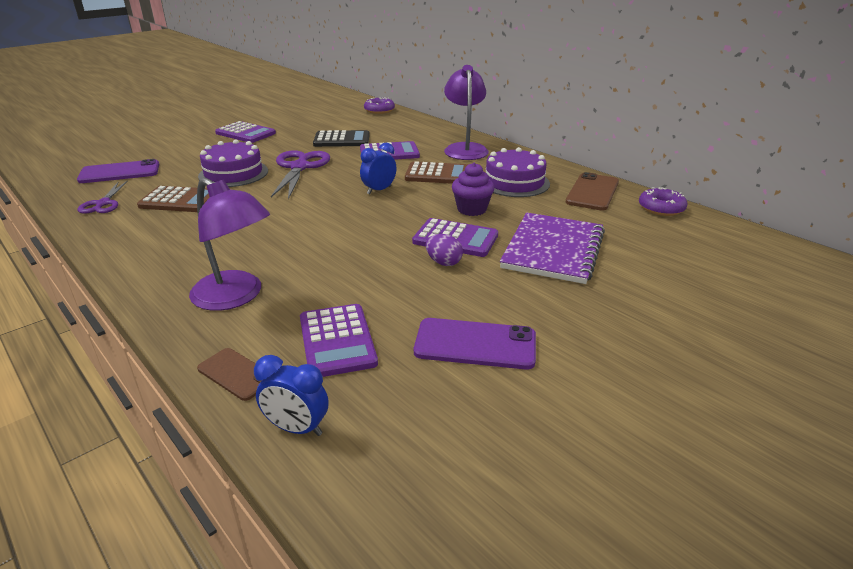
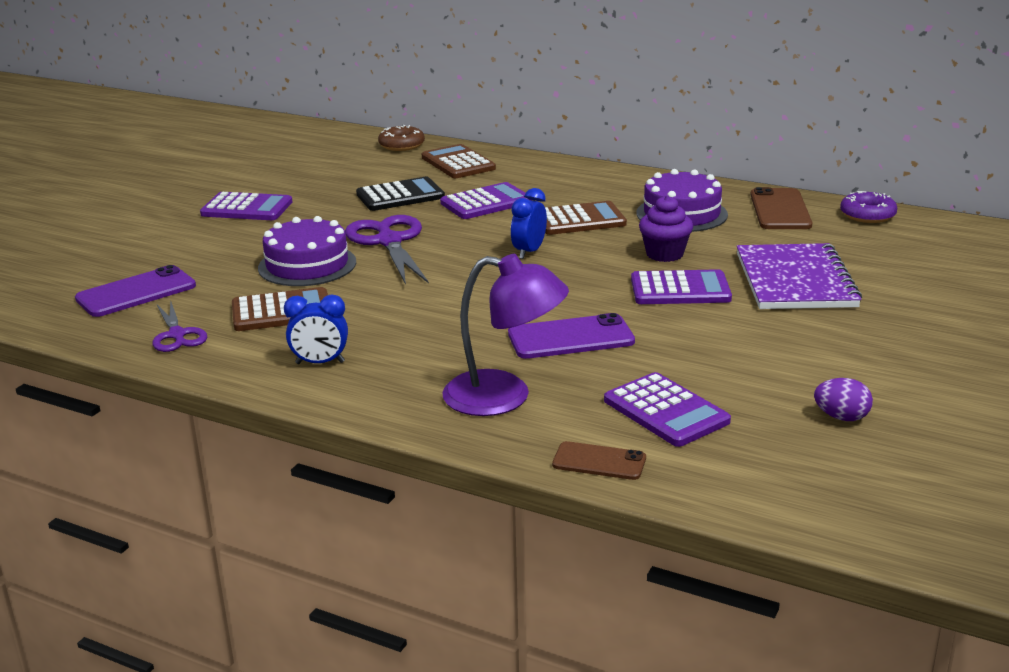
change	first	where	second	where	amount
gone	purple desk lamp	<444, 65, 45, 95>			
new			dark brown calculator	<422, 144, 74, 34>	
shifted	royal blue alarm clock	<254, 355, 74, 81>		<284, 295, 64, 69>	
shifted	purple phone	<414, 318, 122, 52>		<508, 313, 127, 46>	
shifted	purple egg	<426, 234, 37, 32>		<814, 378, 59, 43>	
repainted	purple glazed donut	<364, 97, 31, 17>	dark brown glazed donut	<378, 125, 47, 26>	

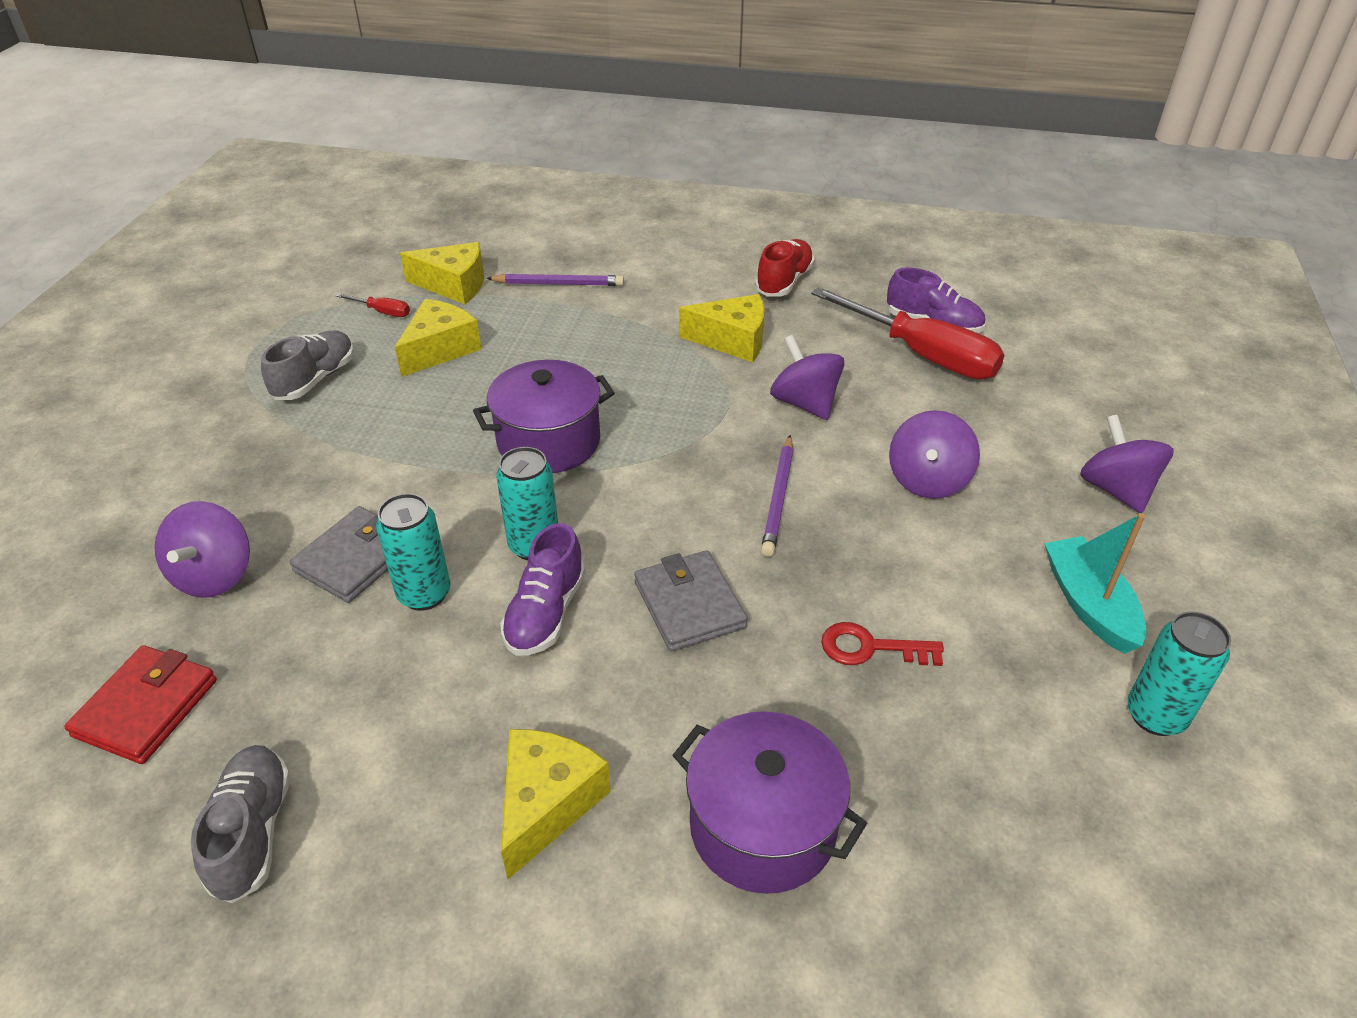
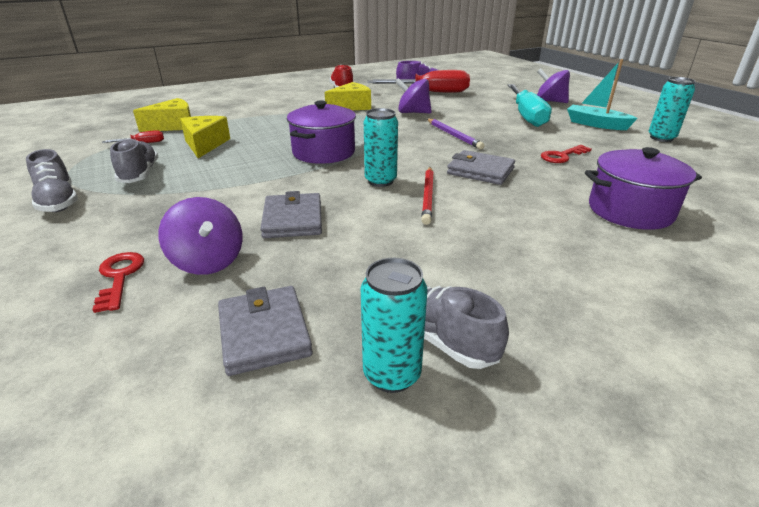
change	first	where	second	where	amount
gone	purple wooden pencil	<486, 274, 138, 12>			
gone	golden piece of cheese	<501, 729, 110, 150>			
gone	purple whirligig	<889, 410, 91, 89>			
new			ash-grey lace-up shoe	<26, 149, 52, 63>	
new			crimson door key	<92, 252, 52, 61>	
new			aqua flat screwdriver	<508, 84, 44, 43>	
shifted	aqua soda can	<376, 493, 75, 118>		<361, 258, 66, 135>	
swapped	purple lace-up shoe	<500, 523, 85, 133>	crimson wooden pencil	<421, 167, 13, 58>	
repainted	crimson billfold	<64, 645, 153, 119>	ash-grey billfold	<218, 286, 95, 90>	

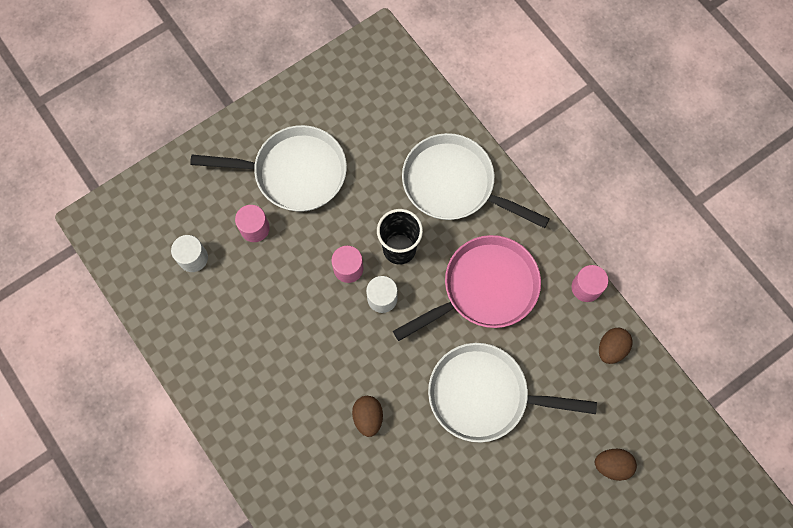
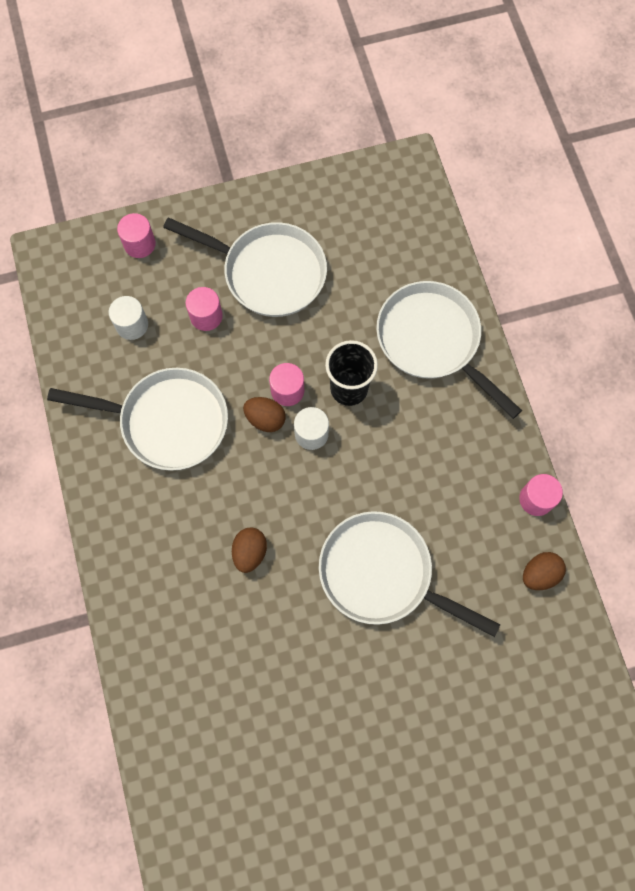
change	first	where	second	where	amount
gone	rosy frying pan	<393, 235, 148, 106>			
new			snow-white frying pan	<47, 368, 181, 103>	
new			rosy cylinder	<117, 213, 39, 45>	
shifted	dark brown egg	<595, 449, 42, 32>		<243, 397, 43, 35>	

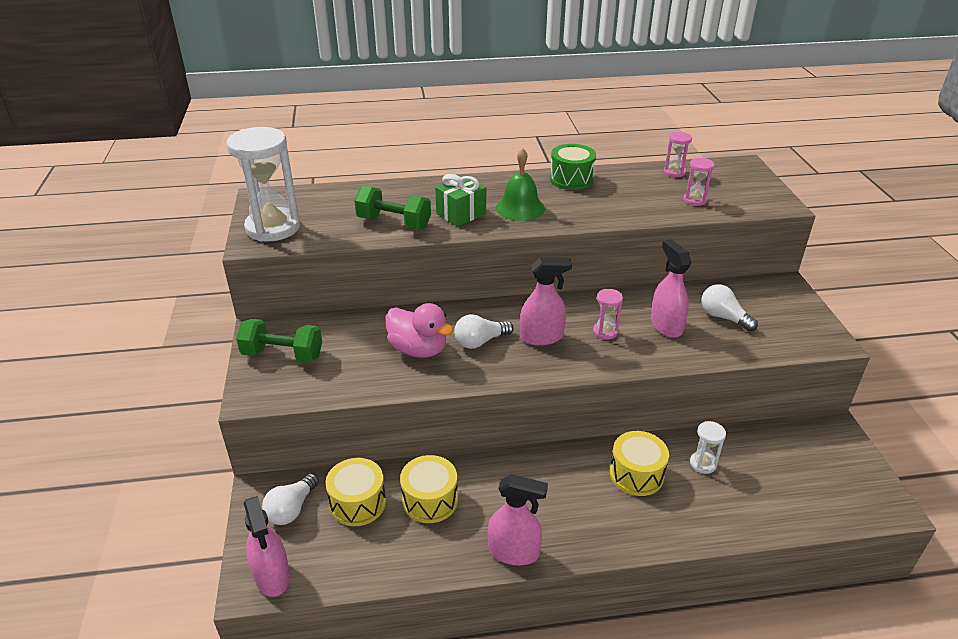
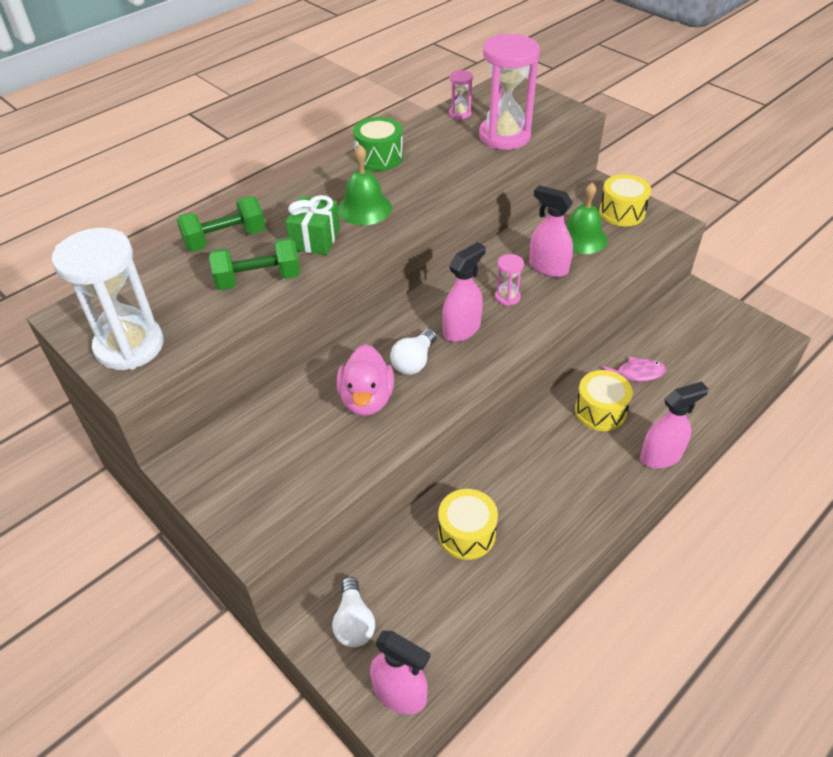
change	first	where	second	where	amount
shifted	green hand weight	<236, 319, 86, 44>		<176, 196, 90, 56>	
shifted	golden snare drum	<326, 458, 60, 68>		<599, 174, 52, 52>	
shifted	rosy spray cleaner	<488, 474, 60, 91>		<640, 382, 69, 86>	
swapped	snow-white sand timer	<690, 421, 36, 53>	rosy fish	<602, 357, 64, 25>	
swapped	snow-white light bulb	<702, 284, 56, 47>	green school bell	<566, 183, 42, 71>	
rotated	rosy rubber duck	<386, 303, 68, 55>		<337, 344, 57, 72>	90 degrees clockwise
scaled	rosy sand timer	<684, 158, 31, 48>		<479, 34, 61, 116>	x2.21

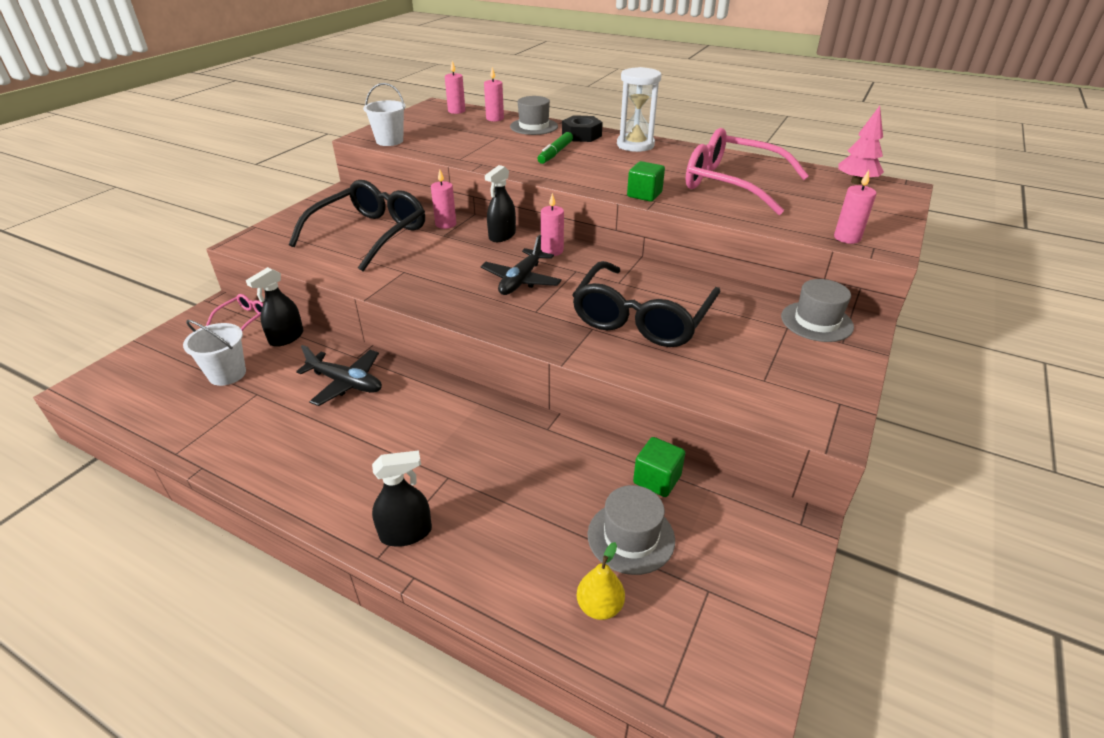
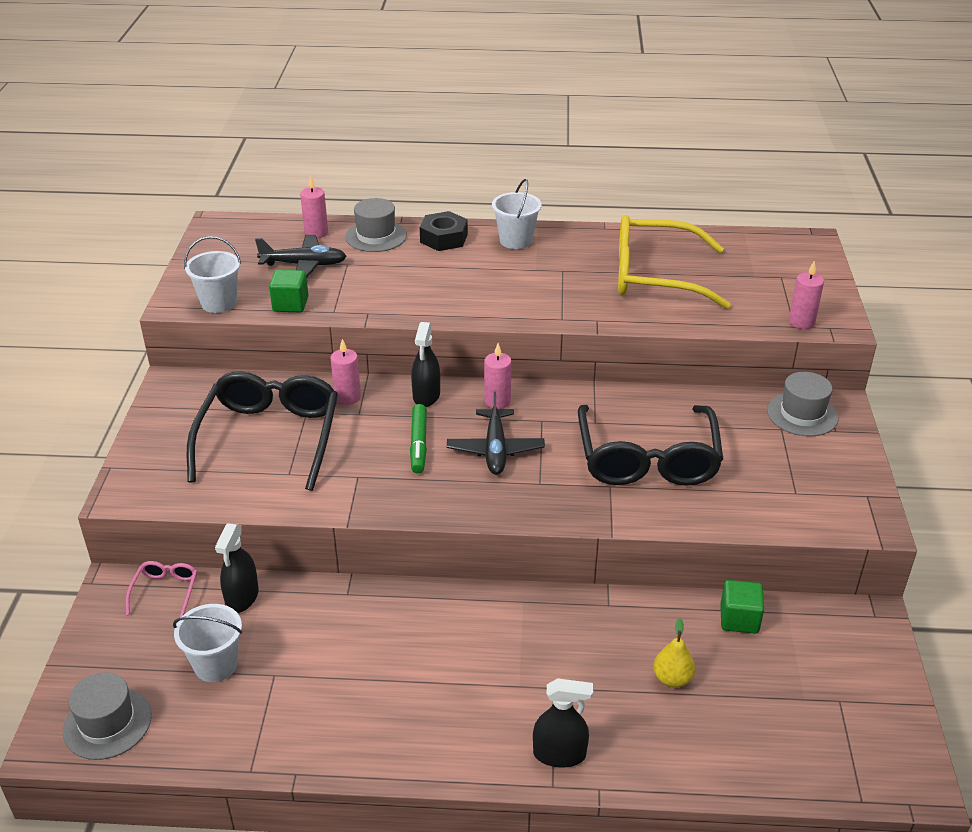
change	first	where	second	where	amount
gone	rosy wax candle	<445, 61, 20, 53>			
gone	rosy toy tree	<838, 106, 46, 78>			
shifted	jet-black toy plane	<296, 345, 86, 61>		<255, 235, 91, 42>	
shifted	green marker pen	<537, 132, 36, 32>		<410, 404, 17, 69>	
shifted	golden pear	<577, 542, 48, 78>		<653, 618, 42, 70>	
shifted	ash-grey tall hat	<588, 485, 87, 90>		<63, 672, 89, 88>	
shifted	green block	<627, 161, 38, 41>		<269, 270, 39, 42>	
swapped	snow-white sand timer	<617, 67, 45, 85>	snow-white sand bucket	<492, 179, 50, 70>	
repainted	rosy glasses	<685, 128, 124, 87>	golden glasses	<618, 215, 113, 94>	
rotated	jet-black spray cleaner	<372, 450, 60, 97>		<533, 678, 60, 90>	45 degrees clockwise

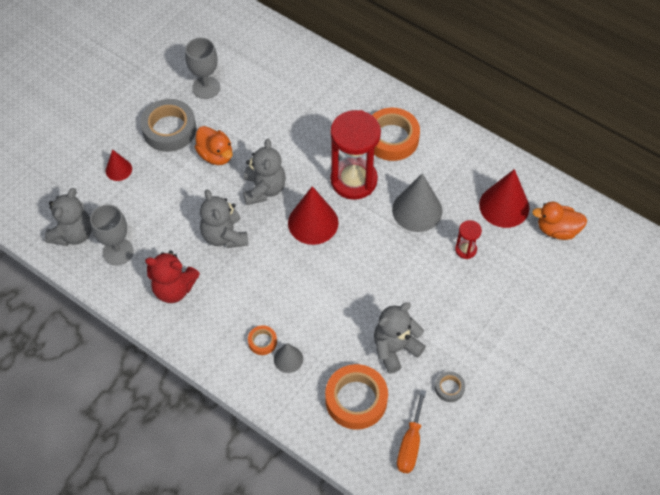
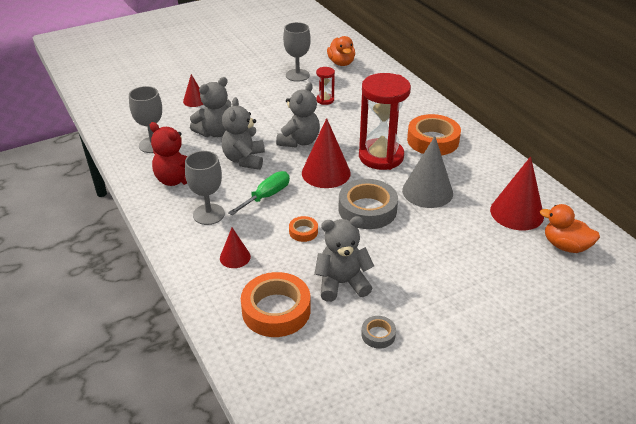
change	first	where	second	where	amount
gone	bright orange flat screwdriver	<397, 390, 29, 83>			
new			ash-grey chalice	<185, 151, 40, 74>	
new			green flat screwdriver	<228, 171, 62, 44>	
shifted	ash-grey teddy bear	<45, 188, 47, 58>		<190, 77, 41, 60>	
shifted	ash-grey roll of tape	<140, 99, 56, 53>		<338, 179, 60, 50>	
shifted	bright orange rubber duck	<195, 126, 38, 39>		<327, 36, 28, 30>	
shifted	bright orange roll of tape	<248, 325, 29, 30>		<289, 216, 29, 26>	
shifted	crimson sand timer	<455, 220, 27, 39>		<316, 67, 19, 38>	
repainted	ash-grey solid cone	<274, 343, 29, 30>	crimson solid cone	<220, 228, 31, 40>	

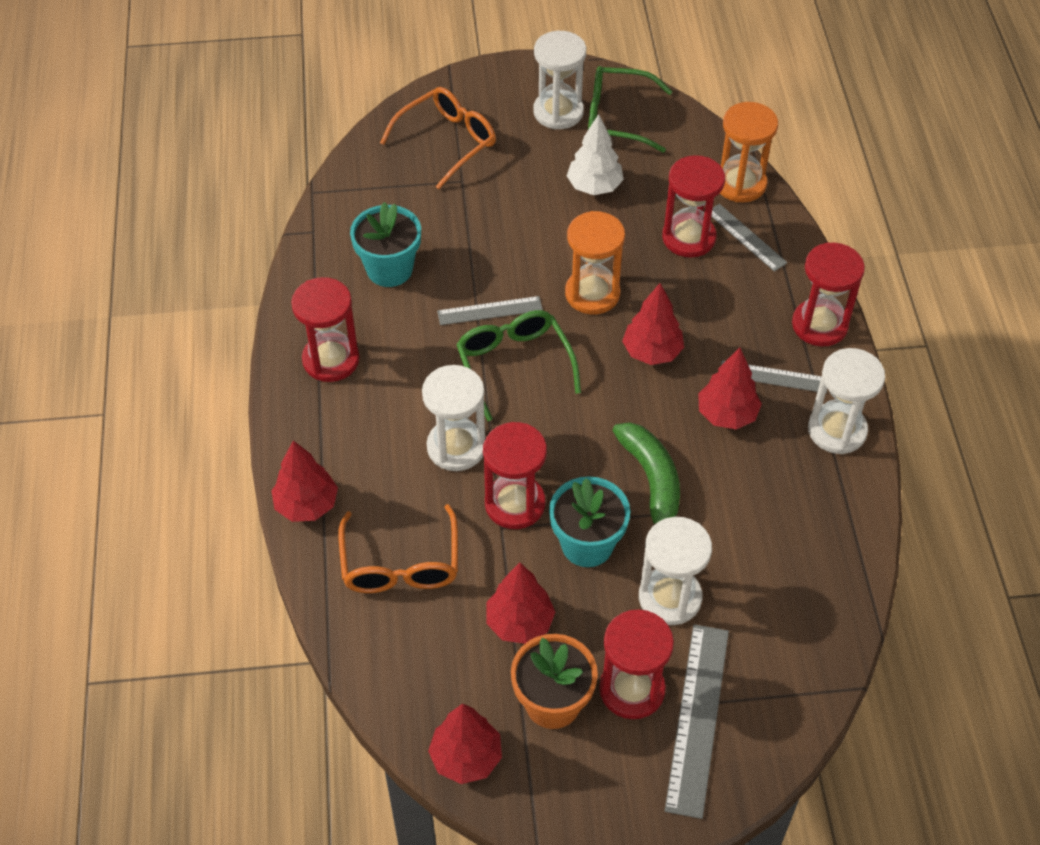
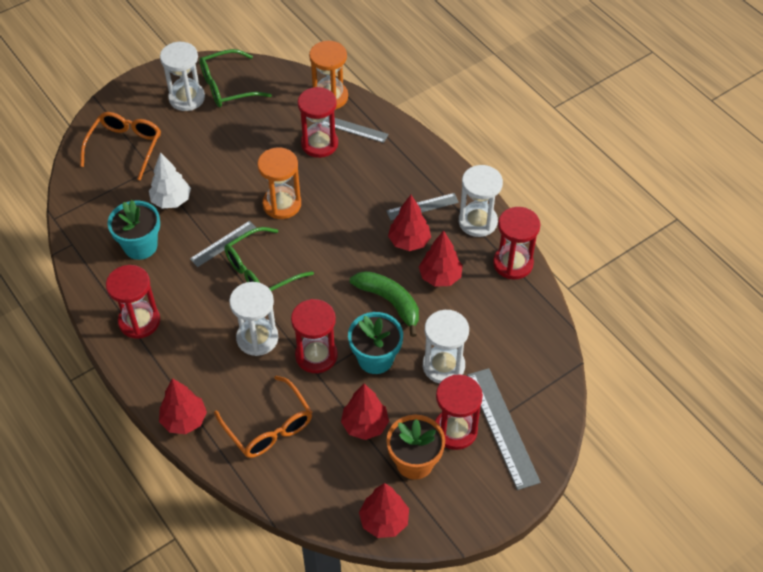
change	first	where	second	where	amount
shifted	snow-white toy tree	<567, 114, 57, 81>		<149, 152, 42, 57>	
shifted	crimson toy tree	<622, 283, 62, 82>		<419, 230, 44, 57>	
shifted	crimson sand timer	<792, 242, 73, 104>		<493, 207, 47, 72>	
rotated	green glasses	<456, 310, 125, 111>		<224, 227, 90, 64>	75 degrees counterclockwise

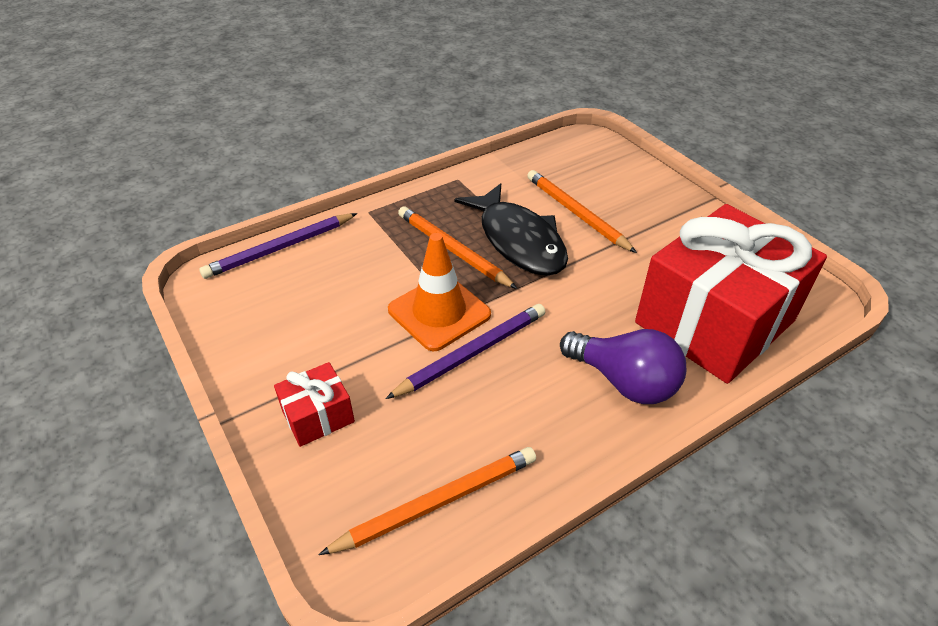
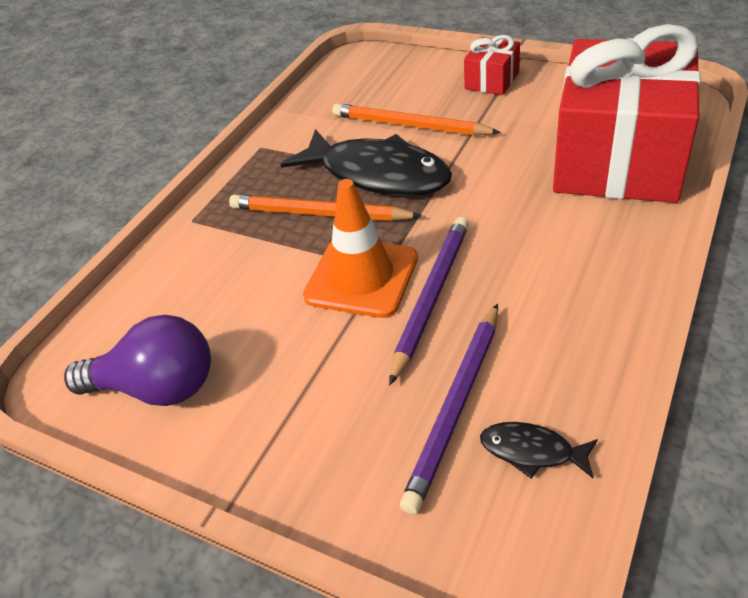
change	first	where	second	where	amount
shifted	purple wooden pencil	<199, 213, 158, 66>		<400, 303, 98, 212>	
shifted	crimson gift	<274, 362, 81, 85>		<464, 35, 56, 60>	
shifted	purple light bulb	<560, 329, 126, 75>		<64, 315, 147, 91>	
swapped	bright orange wooden pencil	<318, 447, 218, 108>	jet-black fish	<480, 422, 118, 57>	

